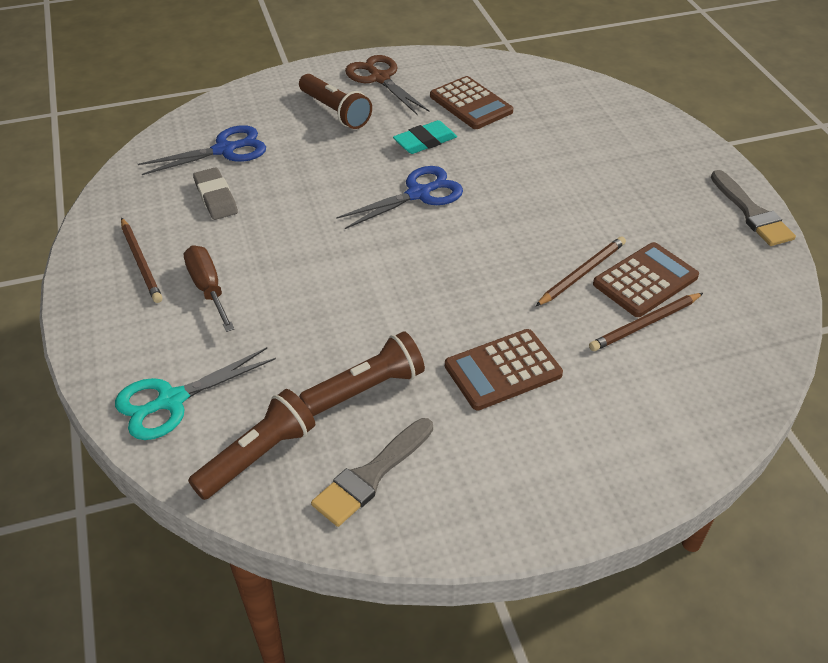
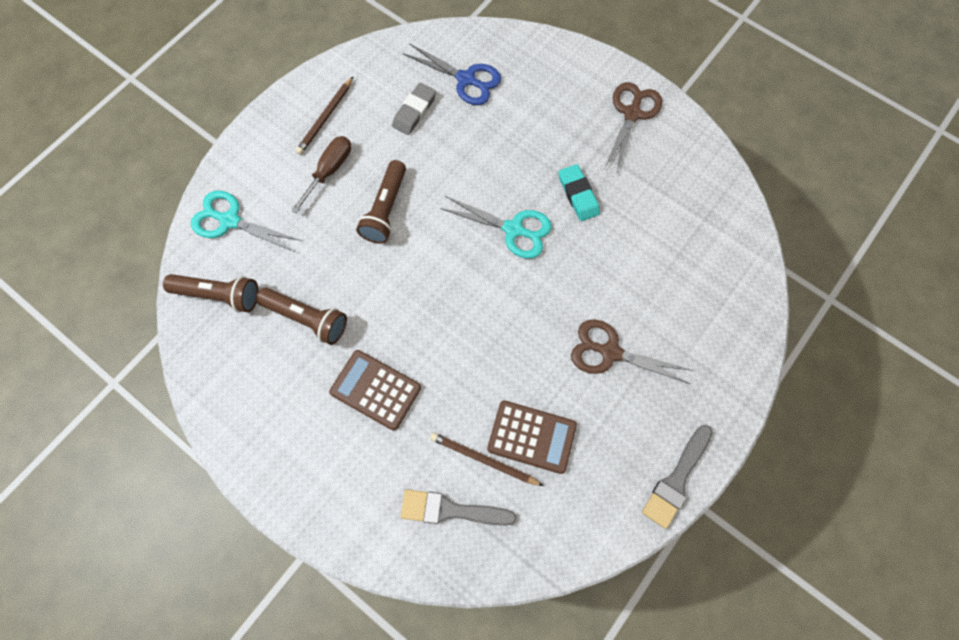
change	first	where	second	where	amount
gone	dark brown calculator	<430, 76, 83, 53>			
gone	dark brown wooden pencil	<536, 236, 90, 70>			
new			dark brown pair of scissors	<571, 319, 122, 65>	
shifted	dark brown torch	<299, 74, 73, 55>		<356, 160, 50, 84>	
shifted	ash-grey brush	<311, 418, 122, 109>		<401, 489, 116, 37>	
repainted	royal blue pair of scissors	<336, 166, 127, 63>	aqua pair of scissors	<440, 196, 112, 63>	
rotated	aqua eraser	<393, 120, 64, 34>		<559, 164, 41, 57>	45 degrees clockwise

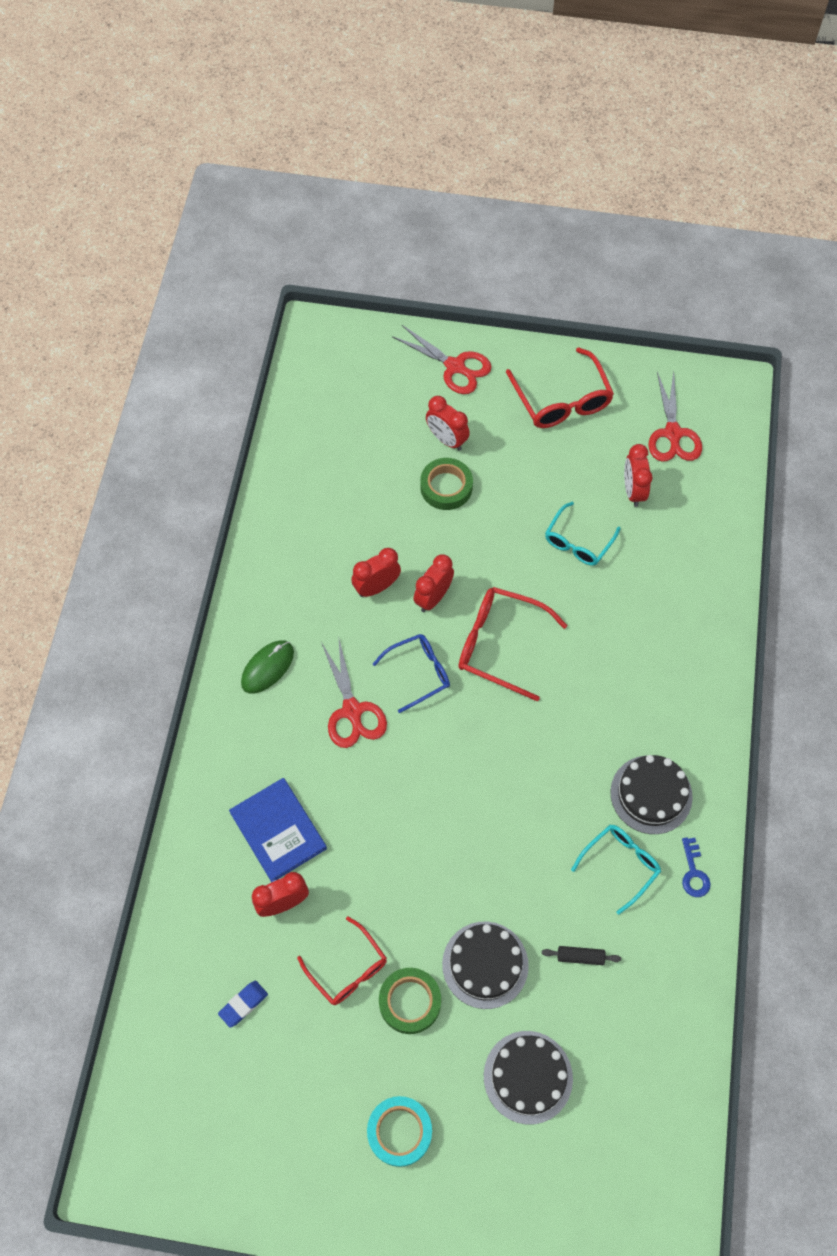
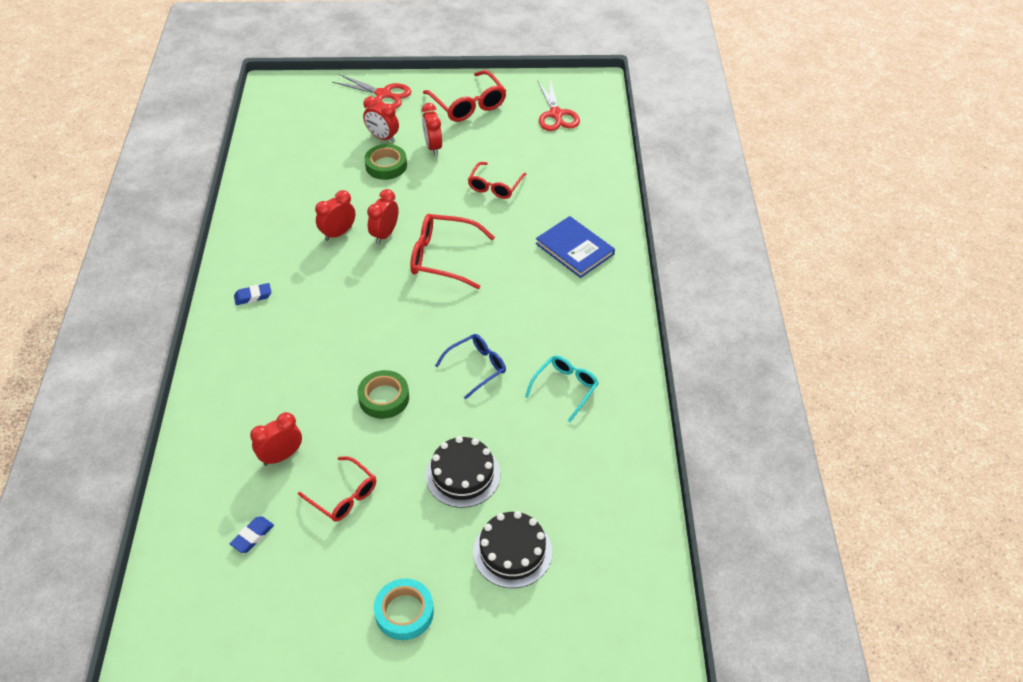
change	first	where	second	where	amount
gone	crimson pair of scissors	<321, 636, 66, 112>			
gone	jet-black dough roller	<542, 946, 79, 19>			
gone	jet-black gateau	<610, 755, 83, 79>			
gone	royal blue door key	<682, 837, 29, 60>			
shifted	royal blue book	<229, 778, 98, 104>		<536, 216, 79, 62>	
shifted	royal blue glasses	<373, 634, 77, 79>		<435, 334, 71, 65>	
shifted	green roll of tape	<379, 968, 62, 66>		<357, 370, 52, 49>	
shifted	crimson alarm clock	<624, 444, 29, 63>		<422, 103, 20, 52>	
swapped	green PC mouse	<241, 640, 53, 54>	royal blue eraser	<234, 283, 37, 22>	
repainted	aqua glasses	<545, 502, 75, 64>	crimson glasses	<468, 162, 58, 37>	

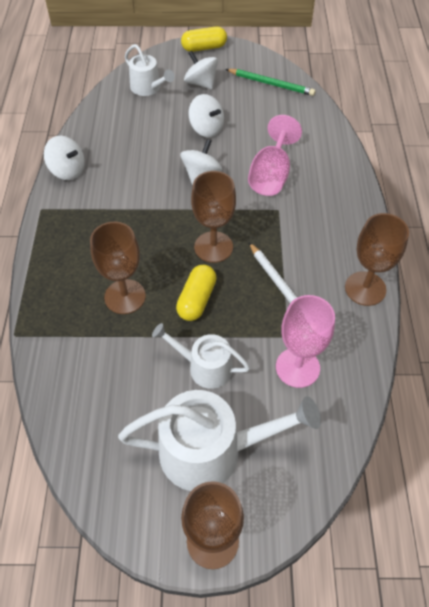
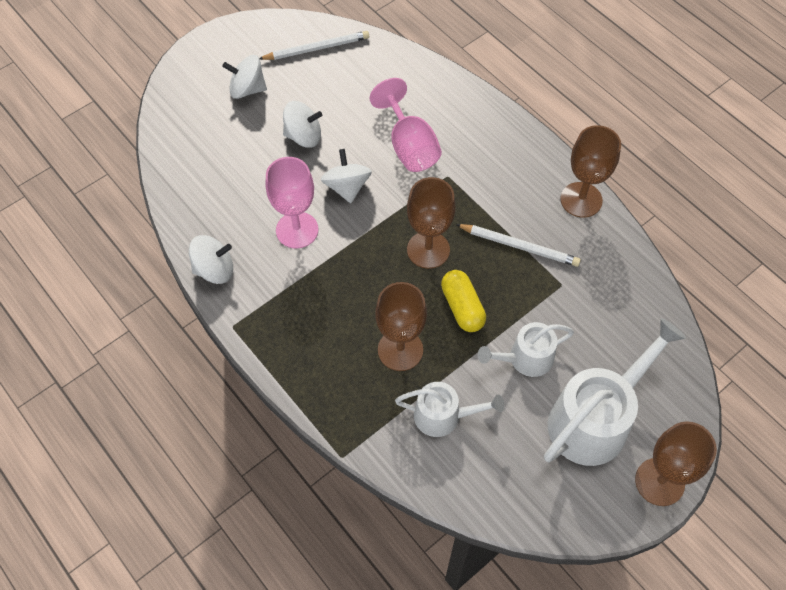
change	first	where	second	where	amount
gone	golden capsule	<181, 26, 46, 26>			
shifted	snow-white watering can	<125, 44, 50, 52>		<395, 382, 110, 55>	
shifted	rosy chalice	<276, 295, 59, 93>		<266, 157, 52, 91>	
repainted	green wooden pencil	<226, 69, 90, 27>	snow-white wooden pencil	<259, 31, 110, 29>	

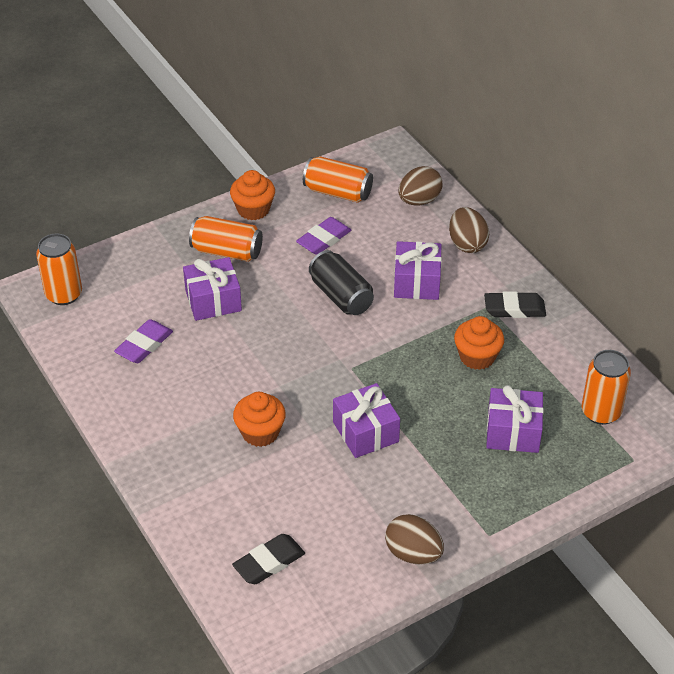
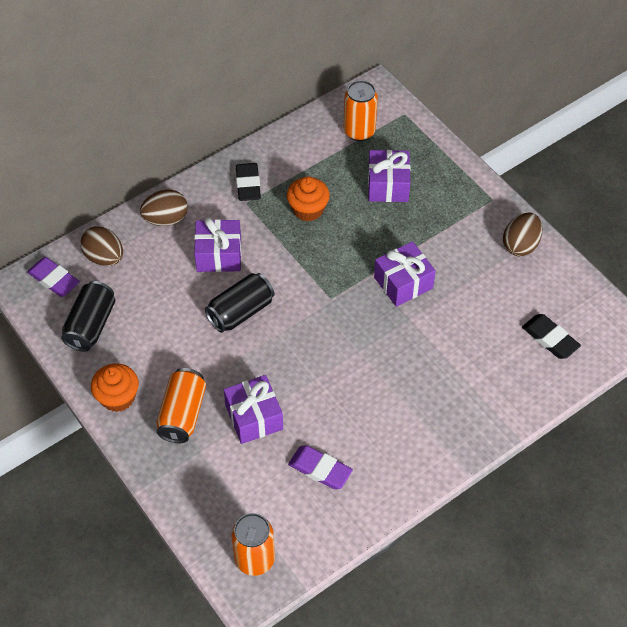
change	first	where	second	where	amount
gone	bright orange muffin	<233, 392, 53, 55>			
shifted	purple eraser	<296, 217, 56, 38>		<27, 257, 53, 40>	
repainted	bright orange soda can	<303, 157, 70, 46>	jet-black soda can	<61, 281, 54, 71>	

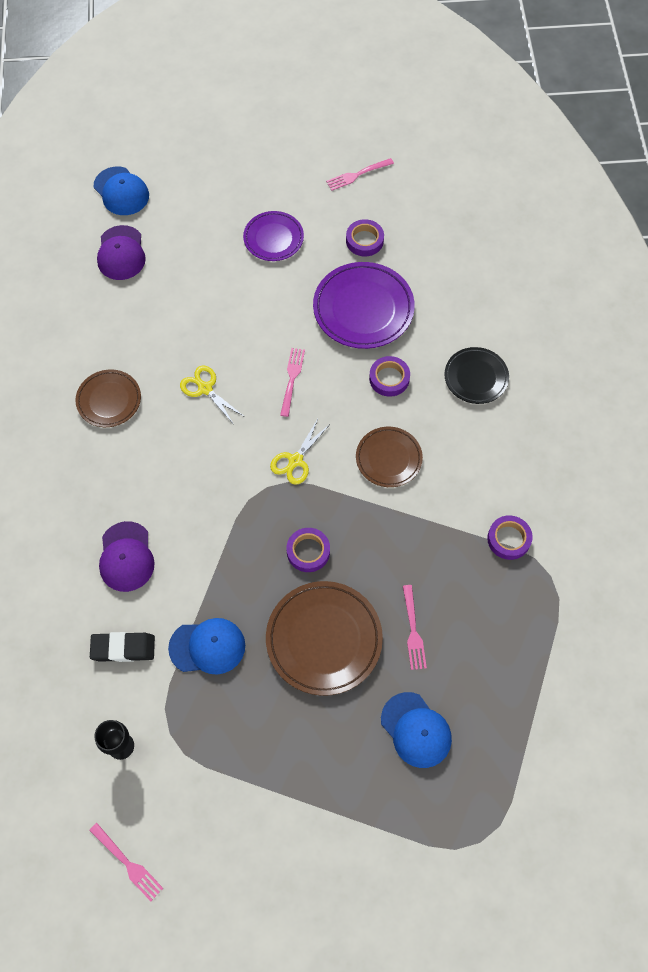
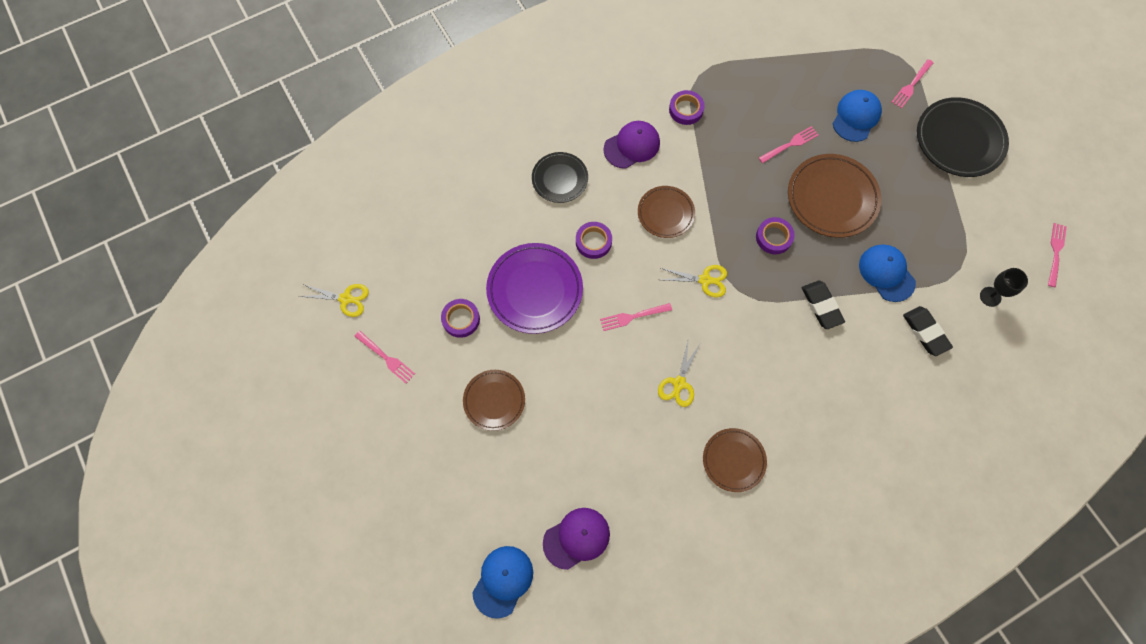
change	first	where	second	where	amount
new			golden pair of scissors	<299, 284, 70, 33>	
new			jet-black eraser	<802, 281, 43, 48>	
new			rosy table fork	<892, 59, 41, 49>	
new			jet-black dinner plate	<917, 97, 92, 80>	
shifted	purple peaked cap	<99, 521, 56, 71>		<603, 121, 57, 48>	
repainted	purple dinner plate	<243, 211, 61, 50>	dark brown dinner plate	<463, 370, 62, 61>	

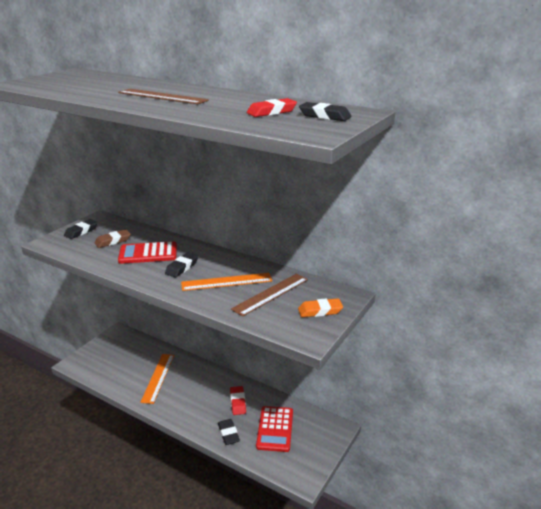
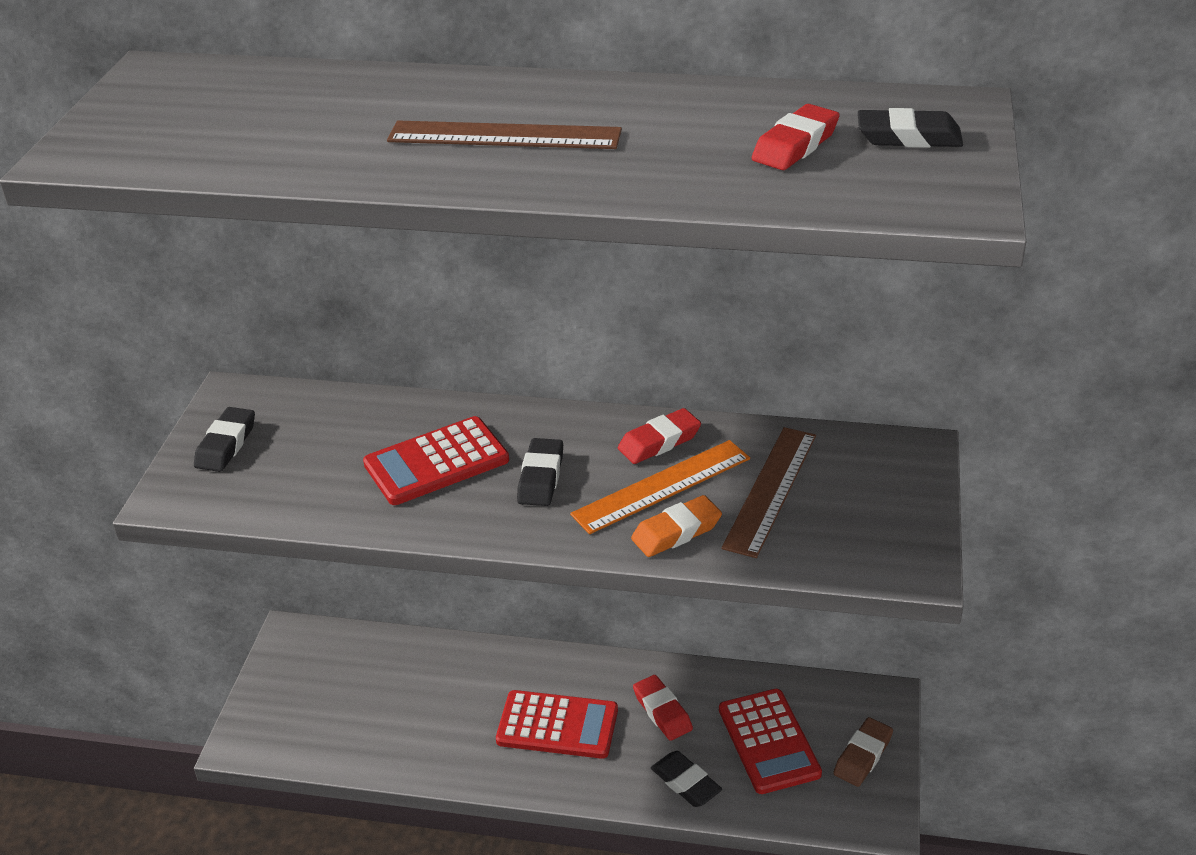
change	first	where	second	where	amount
gone	bright orange ruler	<140, 354, 34, 50>			
new			crimson calculator	<496, 690, 122, 69>	
new			crimson eraser	<618, 408, 83, 56>	
shifted	dark brown eraser	<95, 229, 36, 19>		<833, 717, 60, 70>	
shifted	bright orange eraser	<298, 298, 45, 19>		<631, 495, 91, 62>	

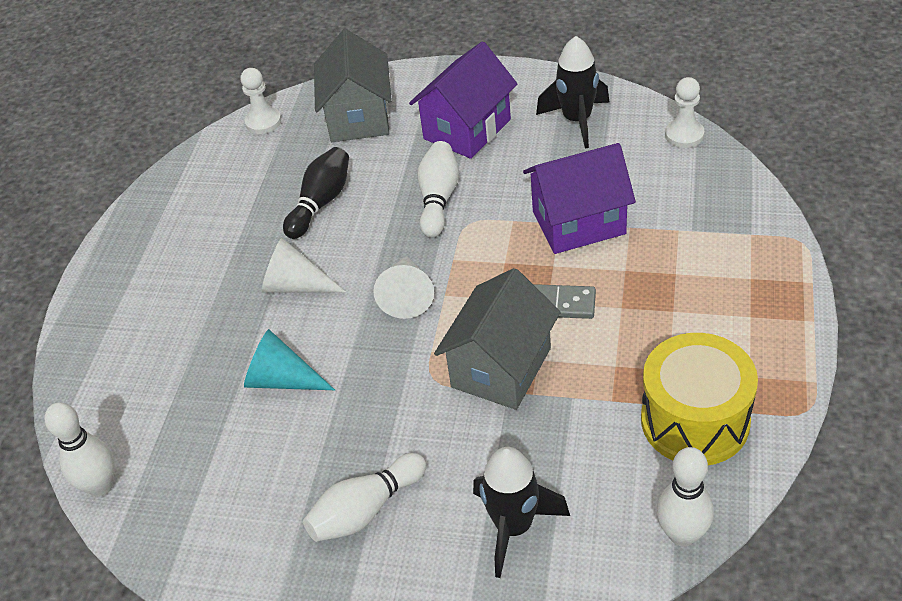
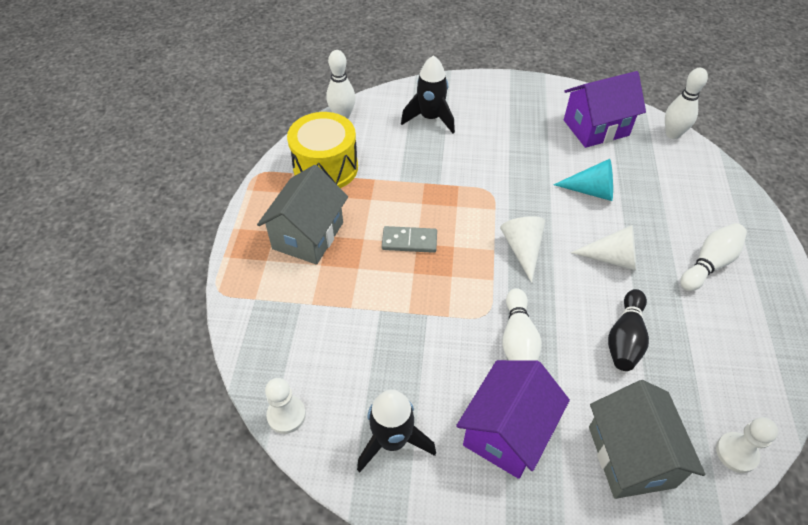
change	first	where	second	where	amount
shifted	snow-white tenpin	<303, 453, 123, 89>		<680, 223, 67, 68>	
shifted	ash-grey toy house	<434, 268, 127, 142>		<257, 165, 91, 100>	
shifted	purple toy house	<523, 143, 113, 111>		<564, 71, 82, 77>	

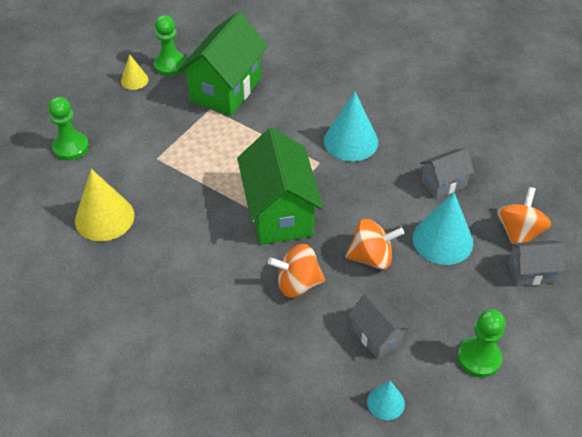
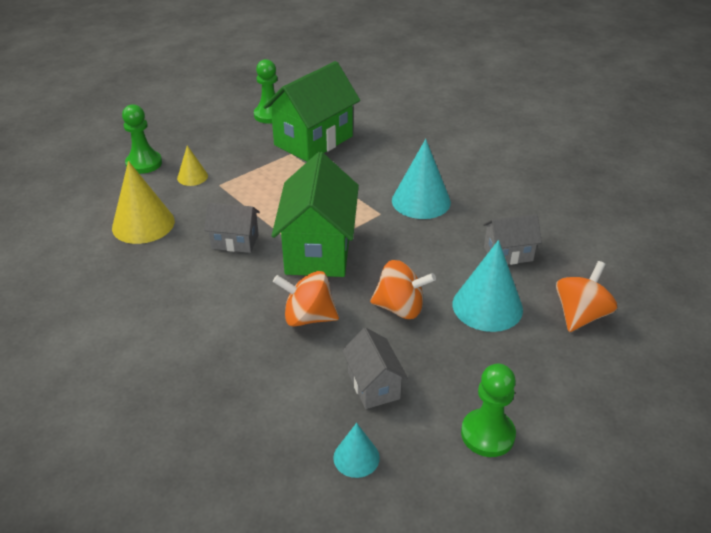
change	first	where	second	where	amount
shifted	golden solid cone	<121, 54, 28, 36>		<177, 145, 31, 41>	
shifted	ash-grey toy house	<508, 240, 57, 46>		<204, 202, 56, 51>	

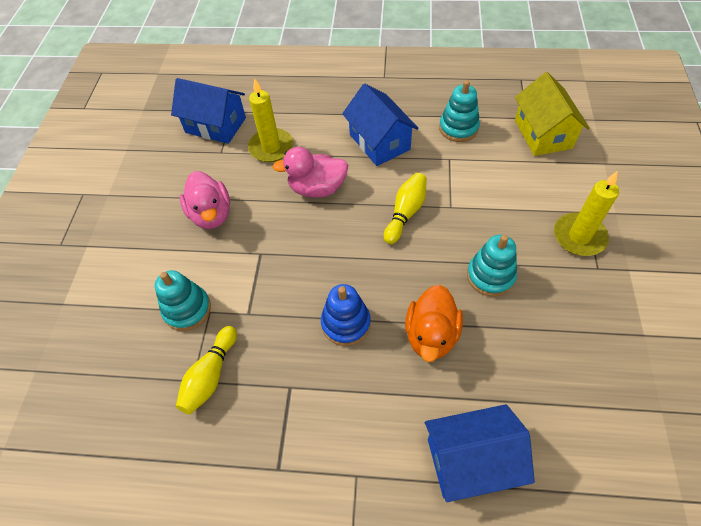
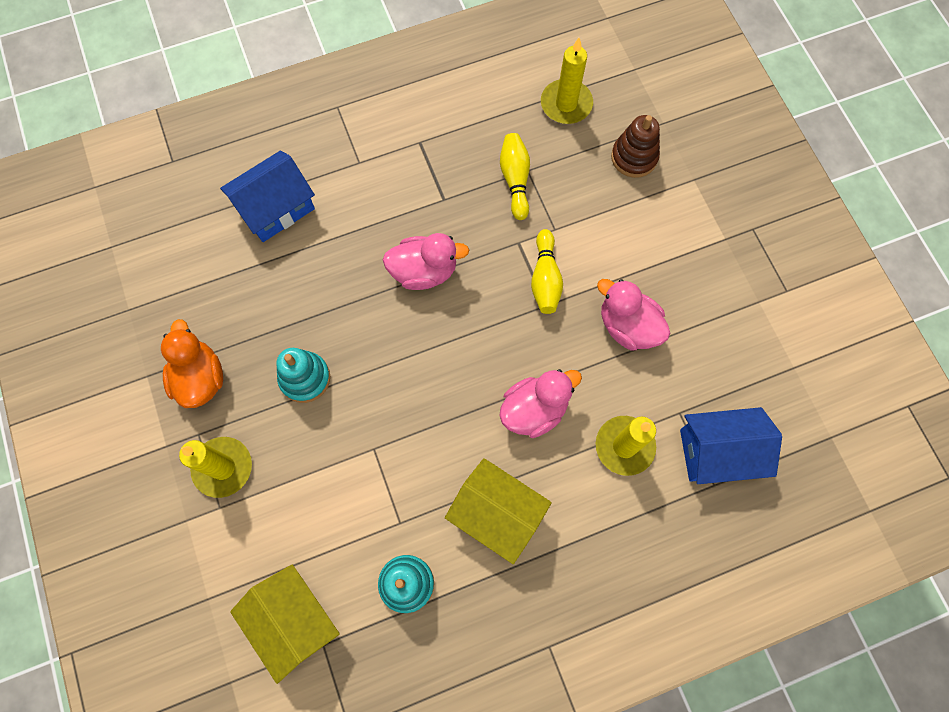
change	first	where	second	where	amount
gone	aqua stacking toy	<155, 270, 56, 61>			
new			golden wax candle	<541, 38, 52, 86>	
new			dark brown stacking toy	<611, 115, 49, 63>	
shifted	golden tenpin	<384, 173, 43, 71>		<531, 229, 32, 85>	
shifted	bright orange rubber duck	<405, 285, 58, 77>		<161, 319, 62, 89>	
swapped	royal blue stacking toy	<321, 284, 50, 62>	rosy rubber duck	<383, 233, 86, 57>	
repainted	royal blue toy house	<342, 84, 77, 82>	golden toy house	<445, 458, 107, 106>	

